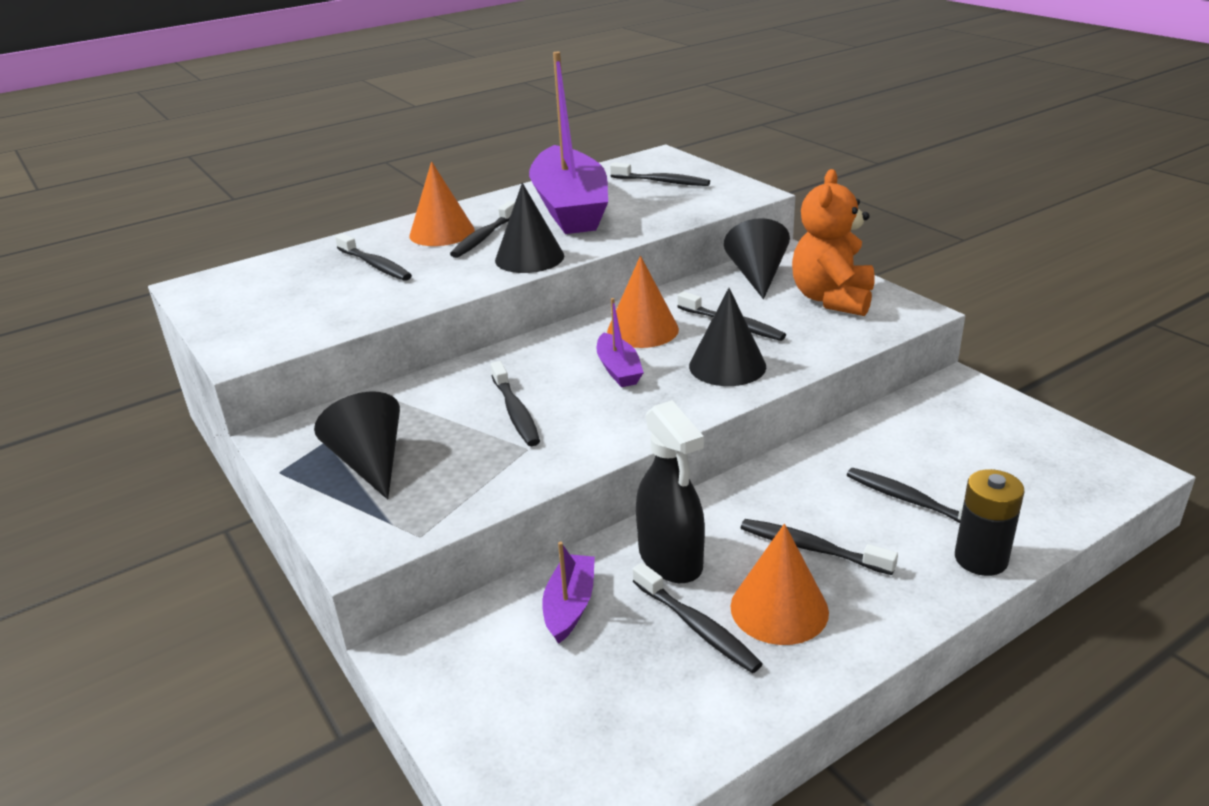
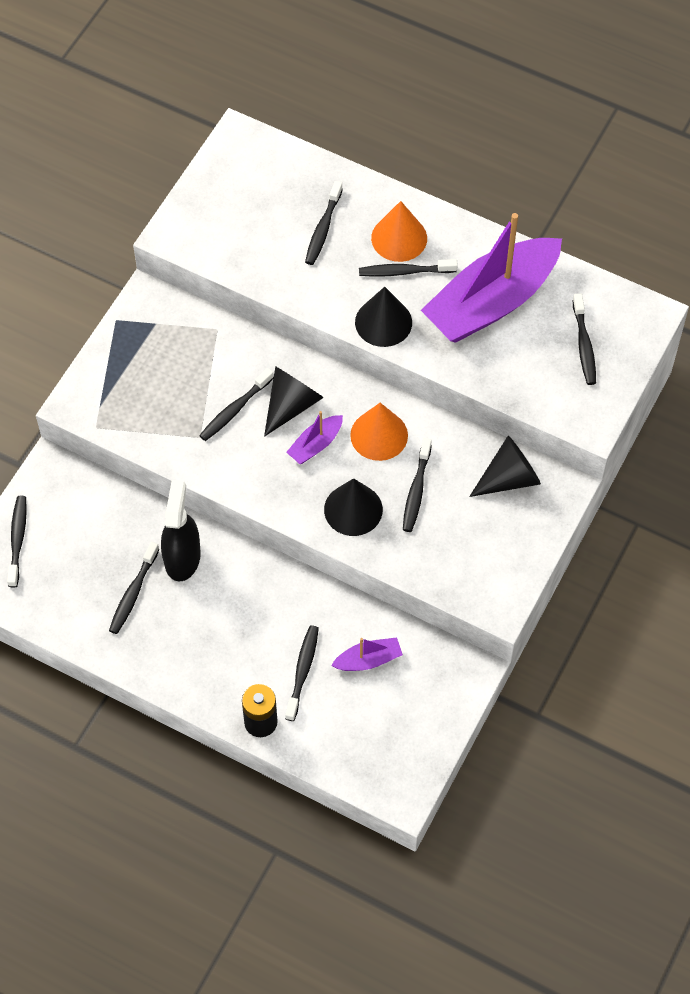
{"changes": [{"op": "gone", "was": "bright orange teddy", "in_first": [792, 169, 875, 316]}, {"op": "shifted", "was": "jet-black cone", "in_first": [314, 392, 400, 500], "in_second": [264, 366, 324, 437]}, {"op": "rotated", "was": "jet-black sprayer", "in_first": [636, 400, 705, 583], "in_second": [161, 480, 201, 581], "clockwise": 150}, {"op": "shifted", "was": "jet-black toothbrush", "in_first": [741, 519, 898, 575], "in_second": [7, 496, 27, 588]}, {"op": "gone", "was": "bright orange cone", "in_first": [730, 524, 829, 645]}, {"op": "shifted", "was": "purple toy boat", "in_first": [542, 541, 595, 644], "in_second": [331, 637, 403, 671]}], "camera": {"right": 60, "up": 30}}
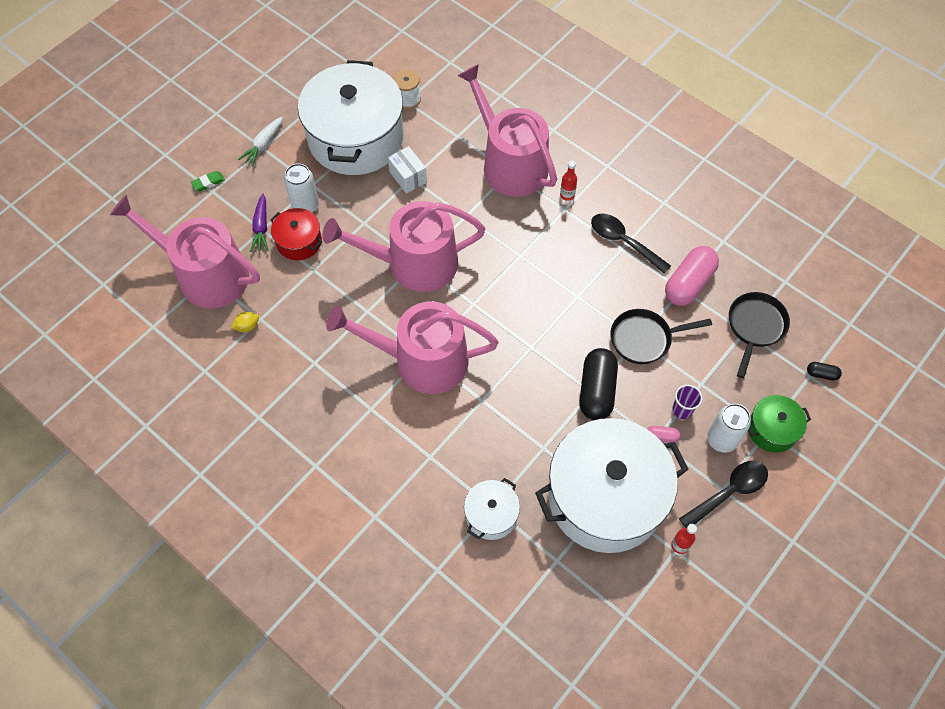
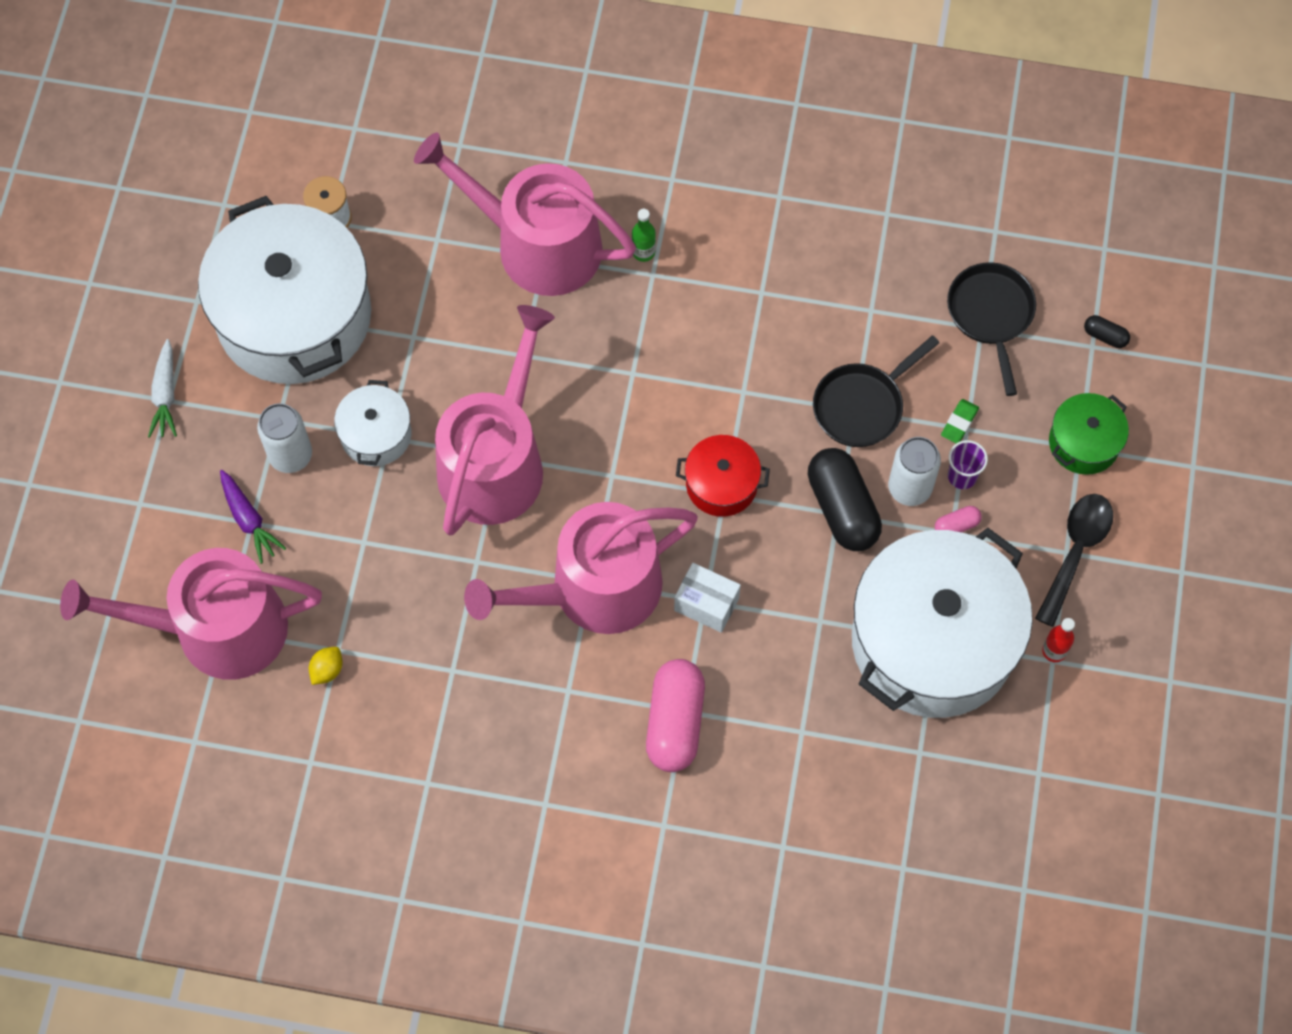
{"changes": [{"op": "shifted", "was": "pure white package", "in_first": [388, 146, 427, 194], "in_second": [674, 563, 741, 633]}, {"op": "repainted", "was": "crimson flask", "now": "leaf-green flask", "in_first": [560, 160, 577, 201], "in_second": [632, 209, 656, 262]}, {"op": "shifted", "was": "leaf-green gum eraser", "in_first": [191, 171, 225, 192], "in_second": [941, 399, 979, 443]}, {"op": "rotated", "was": "pink sprinkling can", "in_first": [322, 201, 485, 292], "in_second": [435, 305, 555, 536], "clockwise": 150}, {"op": "shifted", "was": "crimson pot", "in_first": [270, 208, 322, 260], "in_second": [676, 435, 770, 517]}, {"op": "gone", "was": "jet-black spoon", "in_first": [591, 213, 671, 274]}, {"op": "shifted", "was": "pink pill", "in_first": [665, 246, 719, 306], "in_second": [646, 659, 705, 772]}, {"op": "rotated", "was": "jet-black pill", "in_first": [807, 362, 842, 381], "in_second": [1084, 315, 1130, 348], "clockwise": 45}, {"op": "shifted", "was": "pure white can", "in_first": [707, 404, 751, 453], "in_second": [888, 437, 941, 506]}, {"op": "shifted", "was": "pure white pot", "in_first": [464, 478, 520, 540], "in_second": [334, 380, 411, 466]}], "camera": {"right": -30, "up": 5}}
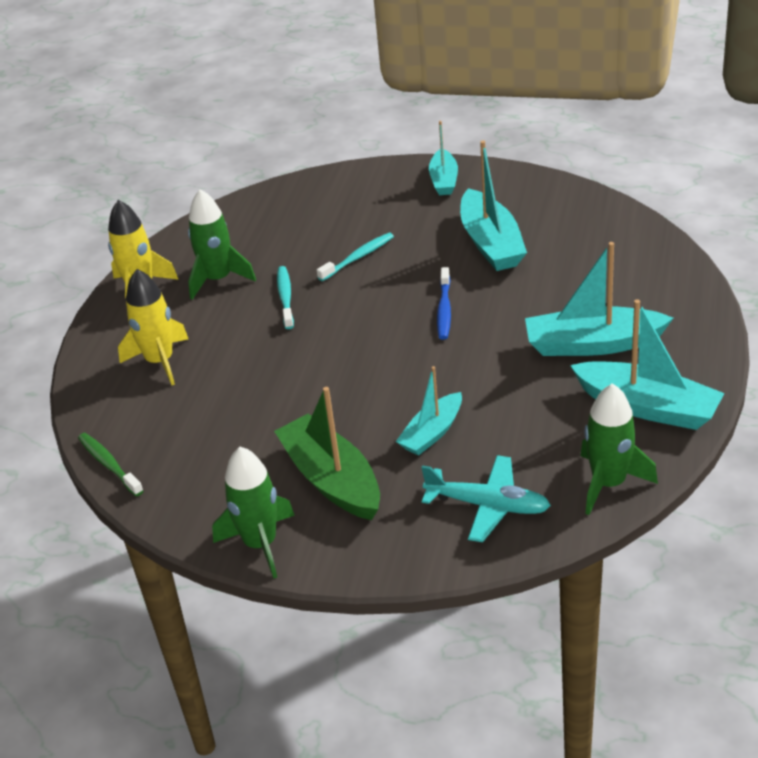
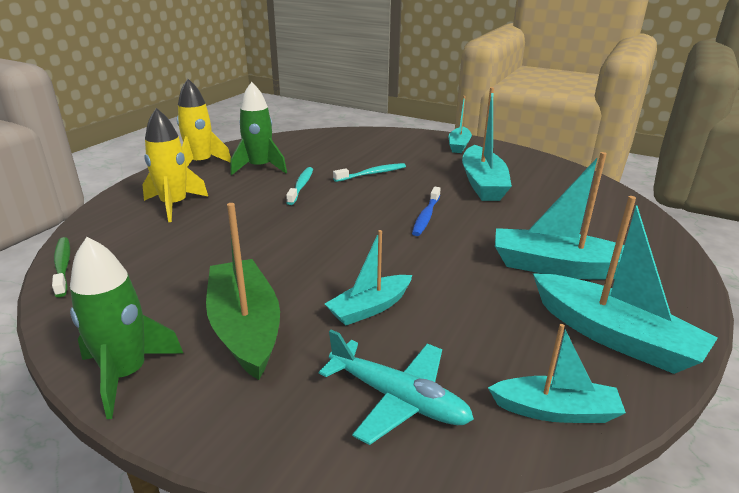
{"changes": [{"op": "swapped", "was": "leaf-green toy rocket", "now": "turquoise toy boat", "in_first": [580, 383, 658, 515], "in_second": [488, 324, 626, 423]}], "camera": {"right": 10, "up": -10}}
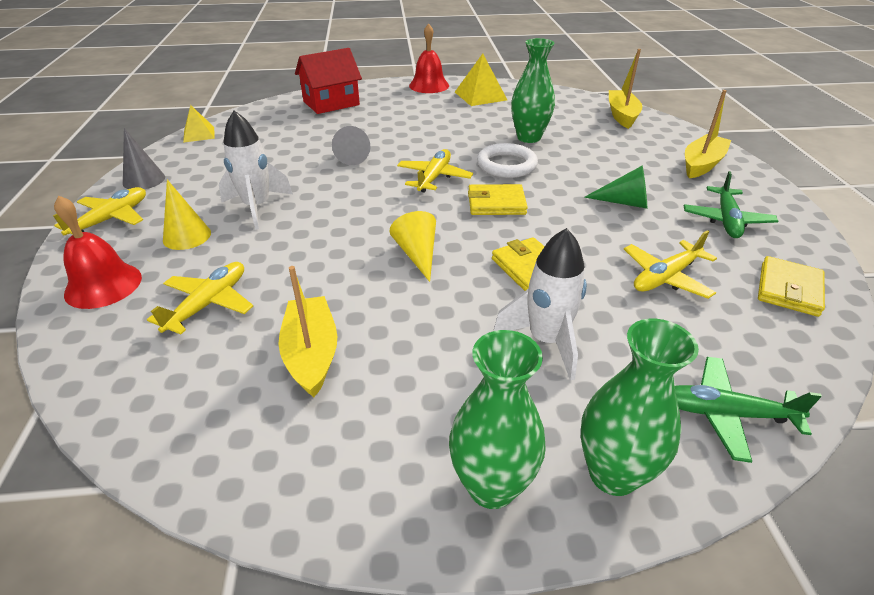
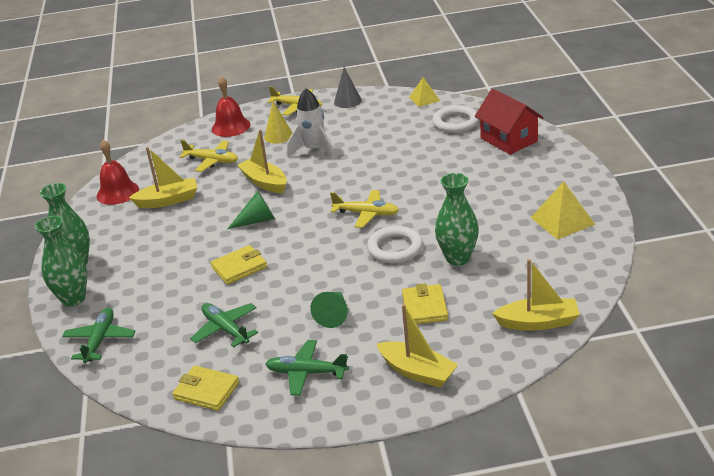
{"changes": [{"op": "shifted", "was": "crimson bell", "in_first": [409, 23, 449, 93], "in_second": [97, 140, 139, 205]}, {"op": "gone", "was": "ash-grey cone", "in_first": [332, 126, 370, 165]}, {"op": "shifted", "was": "golden wallet", "in_first": [468, 184, 528, 215], "in_second": [402, 283, 448, 324]}, {"op": "repainted", "was": "golden cone", "now": "leaf-green cone", "in_first": [390, 211, 436, 282], "in_second": [227, 191, 275, 229]}, {"op": "gone", "was": "pure white toy rocket", "in_first": [493, 228, 587, 381]}, {"op": "repainted", "was": "golden toy plane", "now": "leaf-green toy plane", "in_first": [624, 230, 717, 299], "in_second": [190, 303, 258, 347]}, {"op": "new", "now": "pure white hoop", "in_second": [432, 105, 479, 133]}, {"op": "new", "now": "golden toy boat", "in_second": [237, 129, 287, 193]}], "camera": {"right": 90, "up": -5}}
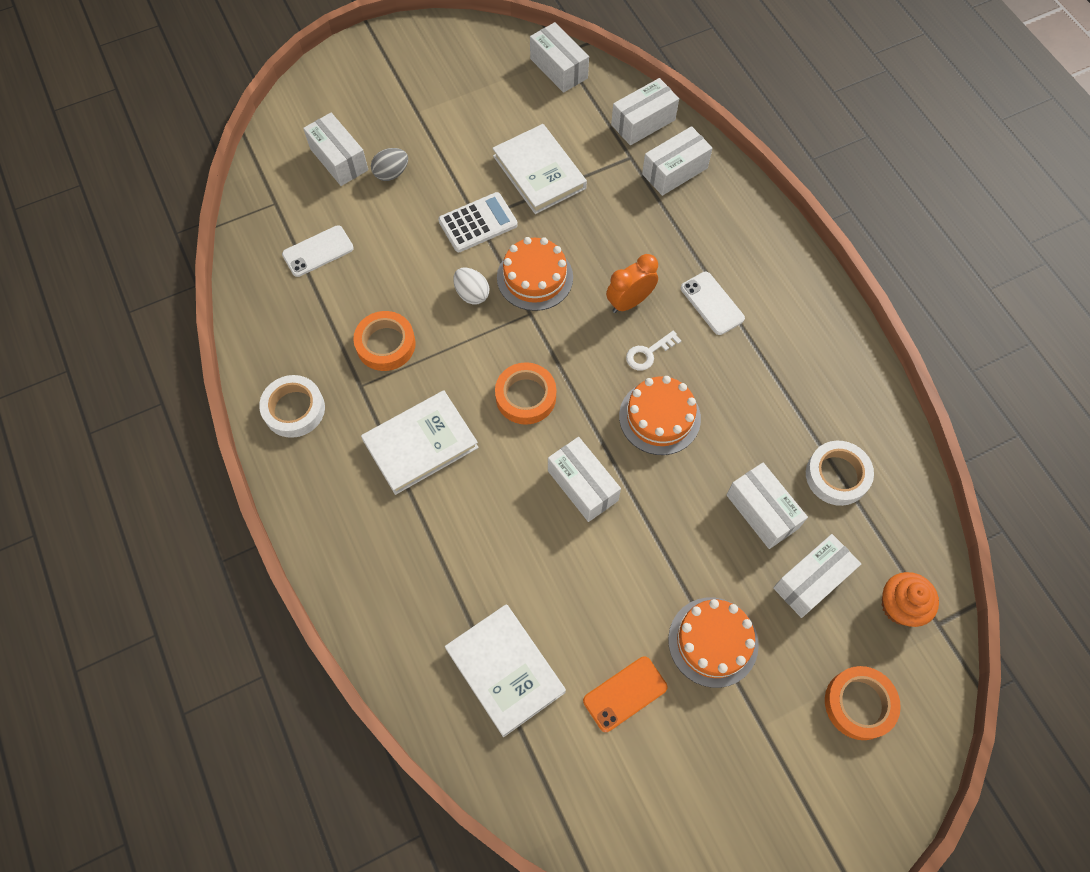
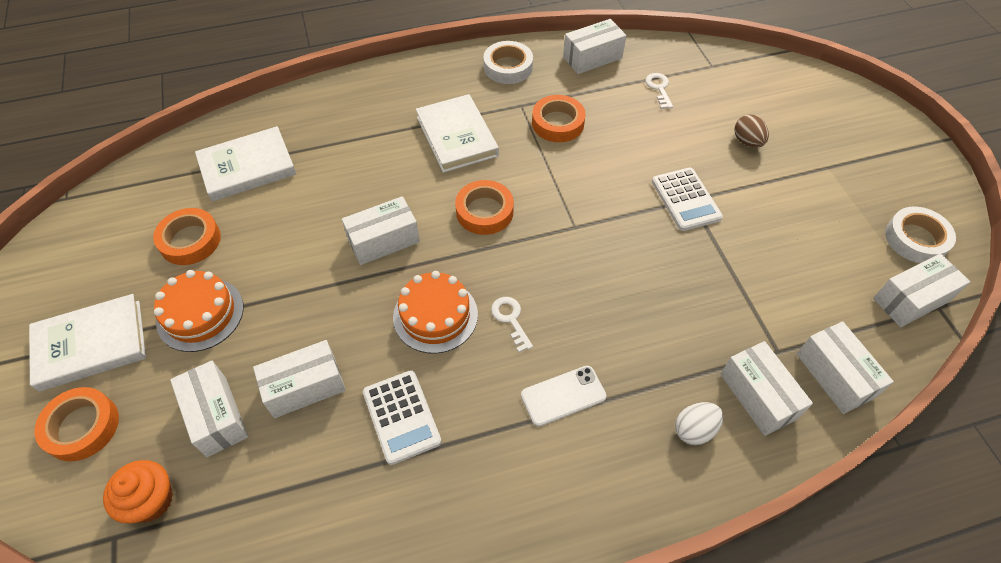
{"changes": [{"op": "shifted", "was": "pure white package", "in_first": [303, 113, 368, 186], "in_second": [563, 19, 626, 74]}, {"op": "shifted", "was": "pure white hardcover", "in_first": [492, 124, 587, 214], "in_second": [29, 294, 146, 392]}, {"op": "repainted", "was": "ash-grey egg shape", "now": "brown egg shape", "in_first": [371, 148, 408, 181], "in_second": [734, 114, 769, 148]}, {"op": "swapped", "was": "pure white mobile phone", "now": "pure white door key", "in_first": [282, 225, 354, 277], "in_second": [645, 73, 673, 109]}, {"op": "gone", "was": "bright orange layer cake", "in_first": [497, 237, 573, 311]}, {"op": "gone", "was": "bright orange alarm clock", "in_first": [606, 254, 658, 313]}, {"op": "shifted", "was": "pure white egg shape", "in_first": [453, 268, 490, 305], "in_second": [675, 402, 723, 445]}, {"op": "shifted", "was": "pure white roll of tape", "in_first": [806, 441, 874, 506], "in_second": [885, 206, 956, 263]}, {"op": "swapped", "was": "bright orange mobile phone", "now": "bright orange roll of tape", "in_first": [583, 656, 668, 732], "in_second": [153, 208, 221, 265]}, {"op": "new", "now": "pure white pocket calculator", "in_second": [363, 370, 442, 465]}], "camera": {"right": 100, "up": -10}}
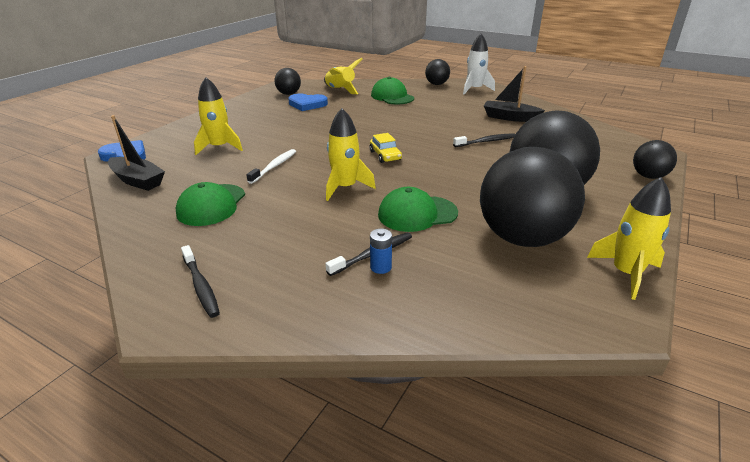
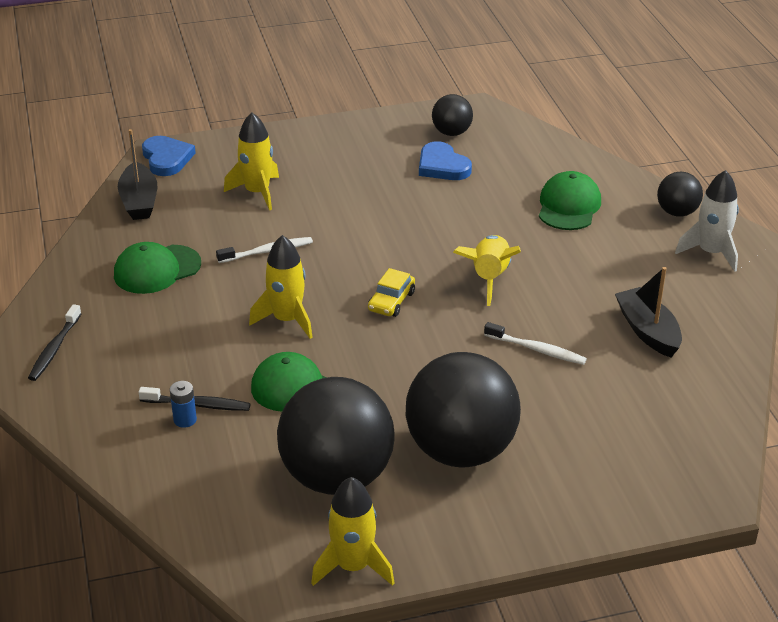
{"changes": [{"op": "shifted", "was": "golden toy rocket", "in_first": [324, 58, 363, 94], "in_second": [453, 235, 521, 306]}, {"op": "repainted", "was": "jet-black toothbrush", "now": "pure white toothbrush", "in_first": [453, 133, 516, 147], "in_second": [484, 322, 587, 365]}, {"op": "gone", "was": "jet-black ball", "in_first": [633, 140, 677, 179]}], "camera": {"right": 45, "up": 5}}
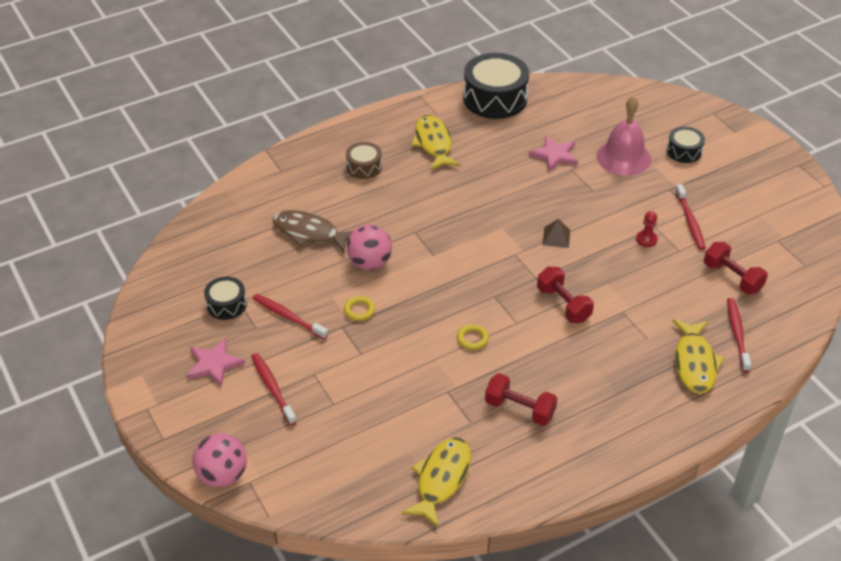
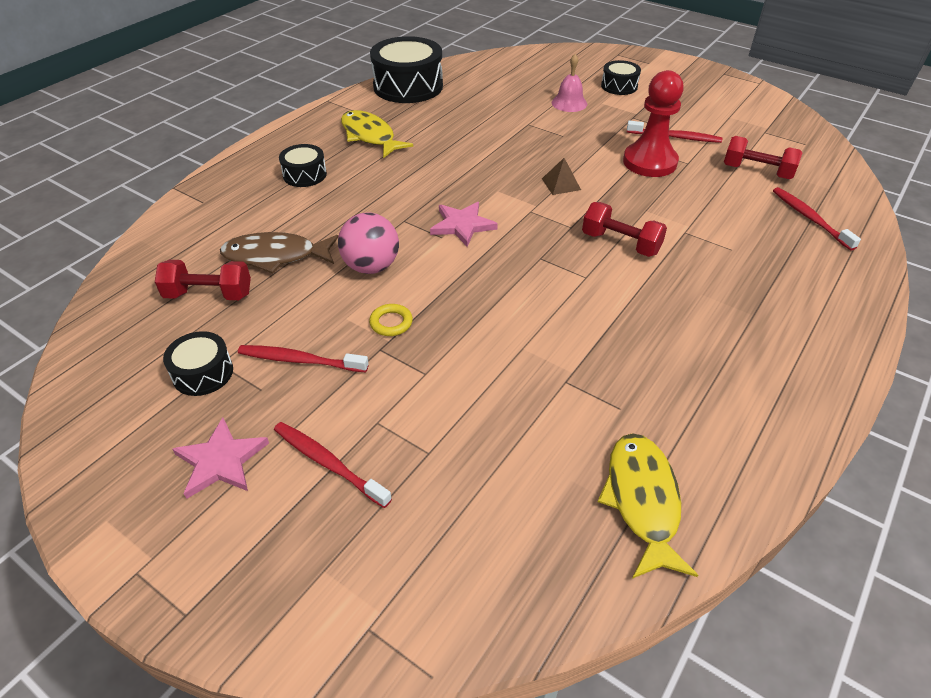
{"changes": [{"op": "scaled", "was": "pink bell", "in_first": [596, 96, 651, 176], "in_second": [552, 54, 587, 112], "ratio": 0.61}, {"op": "shifted", "was": "pink star shape", "in_first": [529, 136, 578, 172], "in_second": [430, 202, 498, 247]}, {"op": "repainted", "was": "brown snare drum", "now": "jet-black snare drum", "in_first": [346, 142, 382, 179], "in_second": [279, 144, 327, 187]}, {"op": "rotated", "was": "crimson toothbrush", "in_first": [676, 184, 706, 250], "in_second": [627, 121, 723, 143], "clockwise": -45}, {"op": "scaled", "was": "crimson chess pawn", "in_first": [636, 211, 658, 247], "in_second": [623, 70, 684, 177], "ratio": 2.26}, {"op": "gone", "was": "golden fish", "in_first": [672, 319, 724, 394]}, {"op": "gone", "was": "golden hoop", "in_first": [457, 324, 489, 350]}, {"op": "shifted", "was": "crimson dumbbell", "in_first": [485, 373, 557, 426], "in_second": [155, 260, 251, 300]}, {"op": "gone", "was": "pink ball", "in_first": [192, 433, 247, 487]}], "camera": {"right": -25, "up": 0}}
